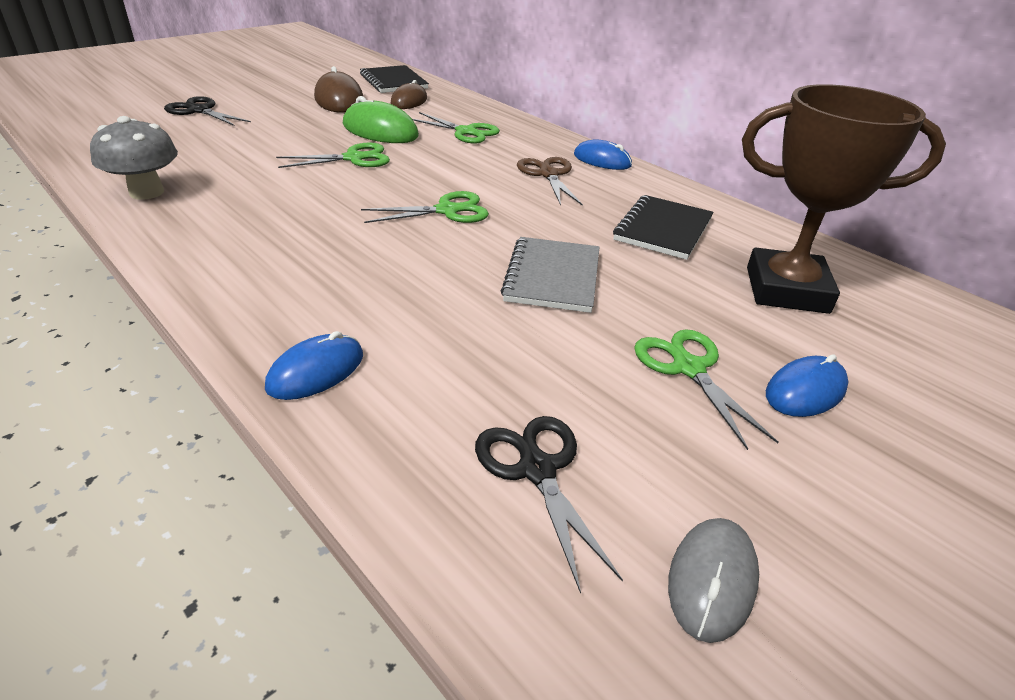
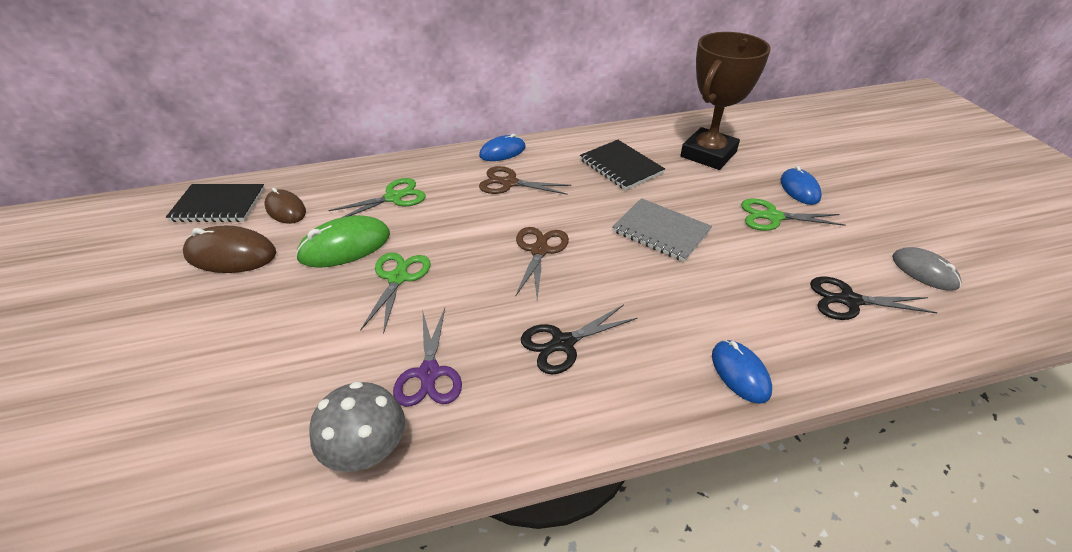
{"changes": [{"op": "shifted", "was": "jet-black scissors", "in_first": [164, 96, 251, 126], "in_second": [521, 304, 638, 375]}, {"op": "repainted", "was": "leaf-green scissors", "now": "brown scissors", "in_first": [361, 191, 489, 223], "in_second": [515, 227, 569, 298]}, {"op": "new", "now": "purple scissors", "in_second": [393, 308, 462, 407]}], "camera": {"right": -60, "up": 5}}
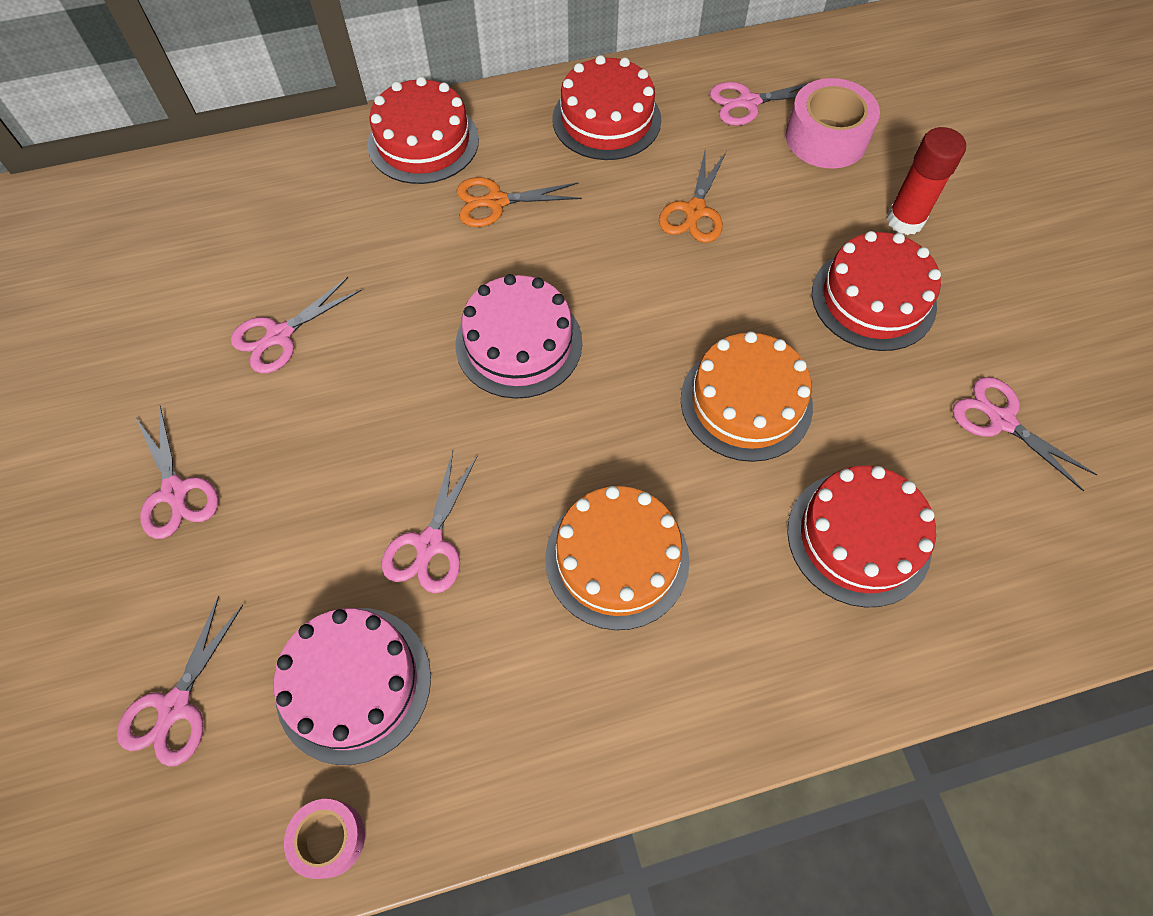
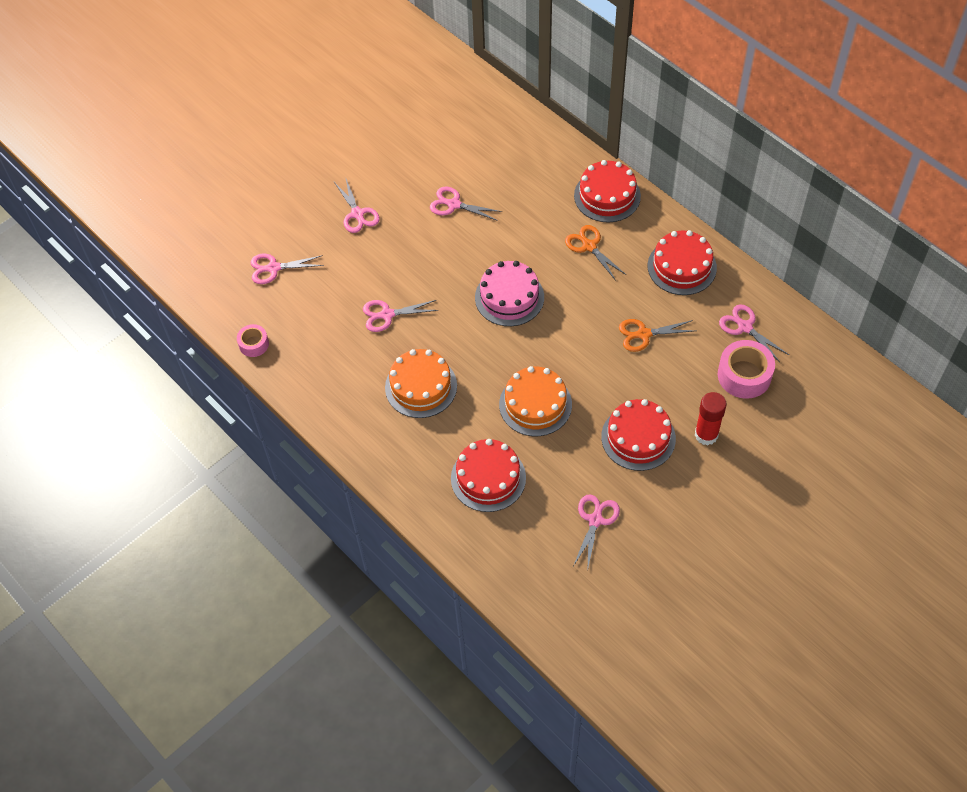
{"changes": [{"op": "rotated", "was": "pink scissors", "in_first": [136, 406, 219, 539], "in_second": [334, 179, 380, 233], "clockwise": -60}, {"op": "gone", "was": "pink layer cake", "in_first": [273, 608, 431, 765]}], "camera": {"right": 65, "up": -5}}
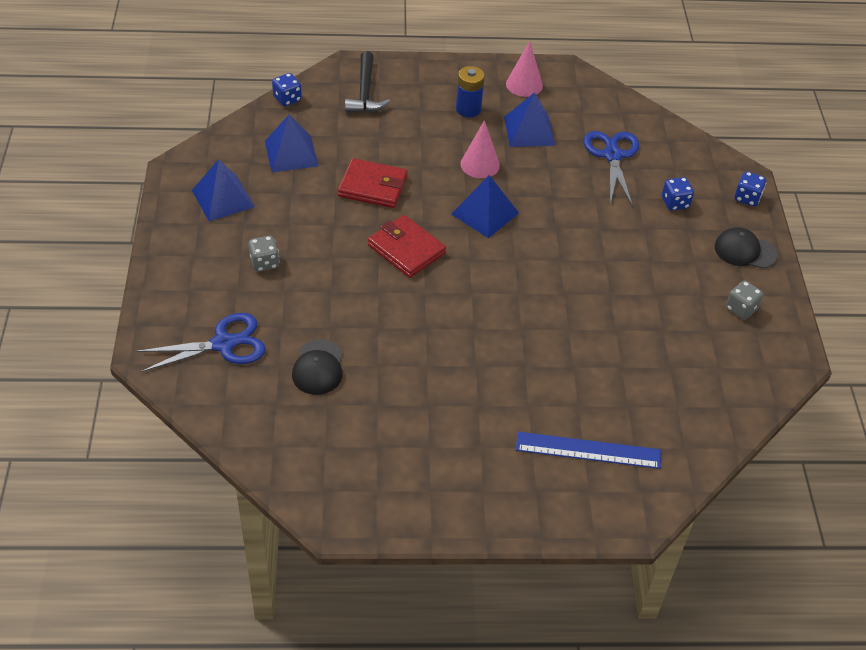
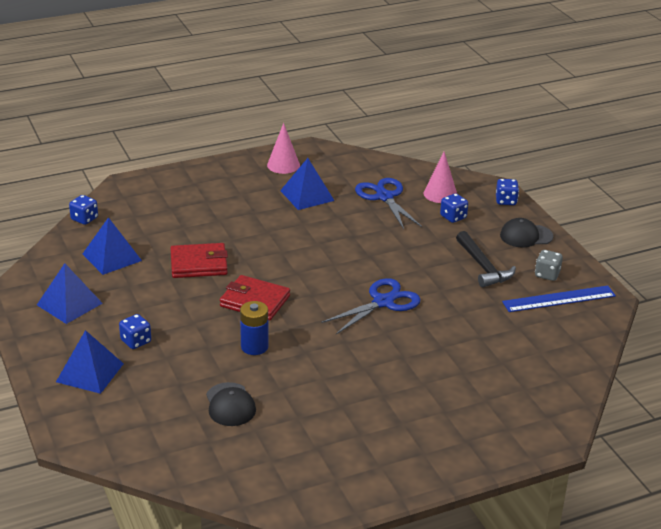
{"changes": [{"op": "shifted", "was": "jet-black carpenter's hammer", "in_first": [345, 51, 390, 113], "in_second": [456, 231, 516, 287]}, {"op": "shifted", "was": "cobalt AA battery", "in_first": [456, 66, 485, 117], "in_second": [240, 301, 269, 355]}, {"op": "shifted", "was": "pink cone", "in_first": [460, 120, 500, 178], "in_second": [424, 152, 457, 203]}, {"op": "shifted", "was": "cobalt solid pyramid", "in_first": [451, 175, 519, 238], "in_second": [56, 330, 124, 394]}, {"op": "repainted", "was": "ash-grey die", "now": "cobalt die", "in_first": [248, 236, 280, 272], "in_second": [119, 314, 151, 349]}, {"op": "shifted", "was": "cobalt scissors", "in_first": [136, 313, 266, 372], "in_second": [321, 278, 421, 334]}, {"op": "shifted", "was": "cobalt ruler", "in_first": [516, 432, 661, 469], "in_second": [502, 285, 616, 312]}], "camera": {"right": -20, "up": -15}}
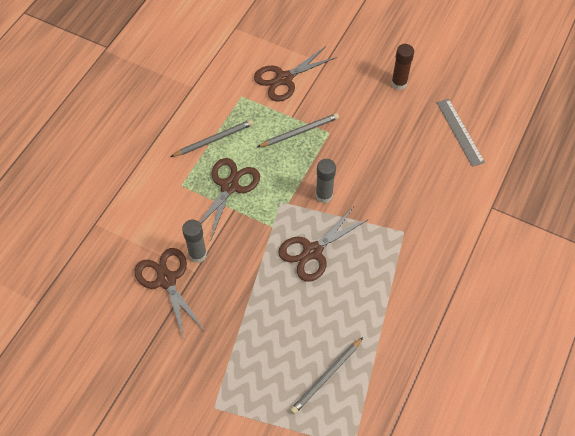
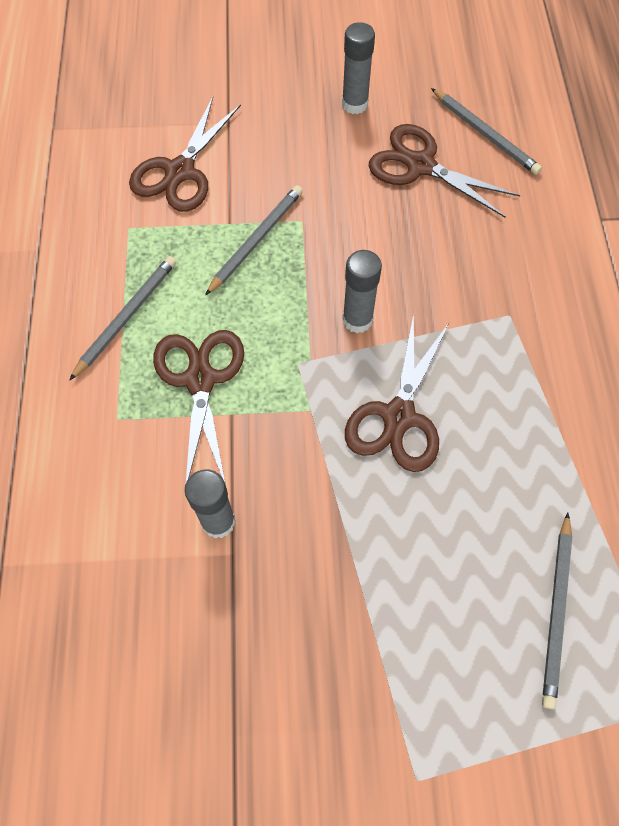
{"changes": [{"op": "repainted", "was": "brown stick of glue", "now": "ash-grey stick of glue", "in_first": [391, 44, 414, 90], "in_second": [342, 22, 375, 114]}, {"op": "swapped", "was": "ash-grey ruler", "now": "ash-grey lead pencil", "in_first": [437, 99, 485, 167], "in_second": [431, 88, 542, 175]}, {"op": "shifted", "was": "brown scissors", "in_first": [134, 248, 205, 339], "in_second": [369, 124, 520, 218]}], "camera": {"right": -30, "up": 5}}
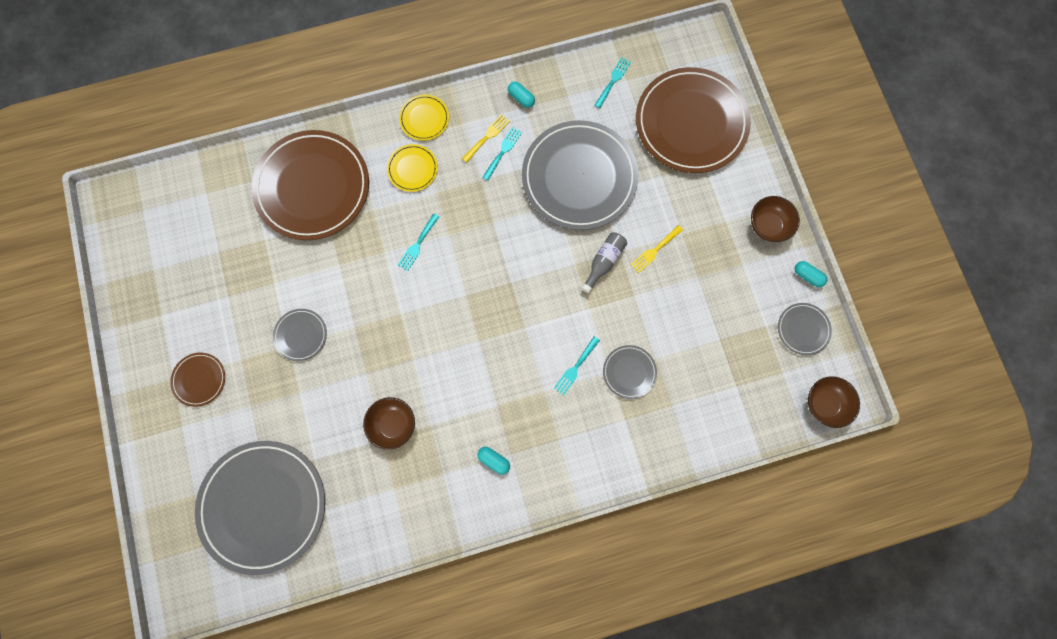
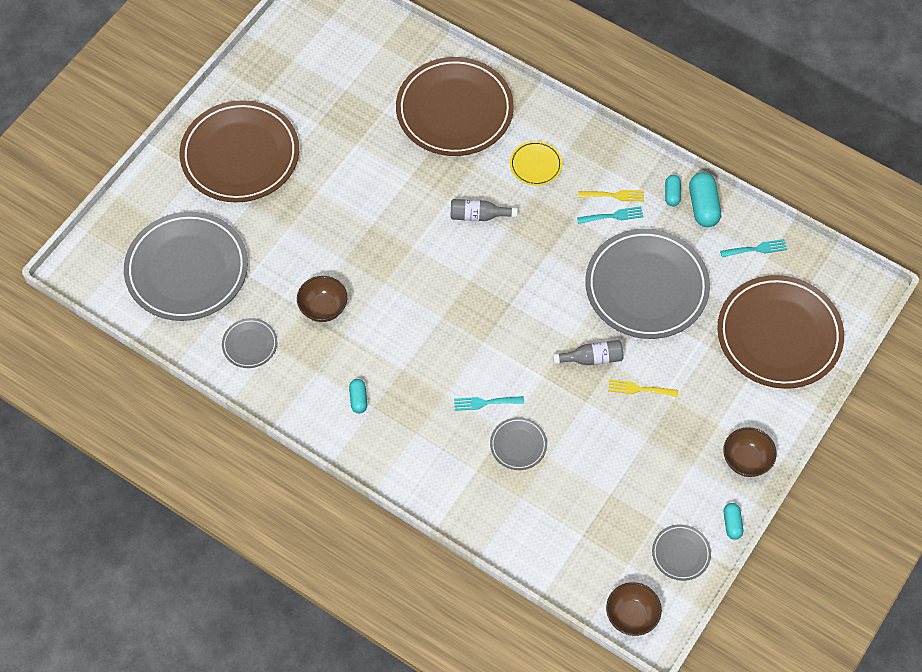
{"changes": [{"op": "gone", "was": "golden dinner plate", "in_first": [399, 95, 449, 141]}, {"op": "swapped", "was": "turquoise dinner fork", "now": "ash-grey flask", "in_first": [398, 213, 439, 271], "in_second": [450, 199, 517, 221]}, {"op": "shifted", "was": "ash-grey dinner plate", "in_first": [273, 309, 327, 361], "in_second": [222, 318, 277, 368]}, {"op": "scaled", "was": "brown dinner plate", "in_first": [170, 353, 225, 407], "in_second": [180, 100, 299, 202], "ratio": 2.28}, {"op": "new", "now": "turquoise pill", "in_second": [689, 172, 721, 227]}], "camera": {"right": 50, "up": -15}}
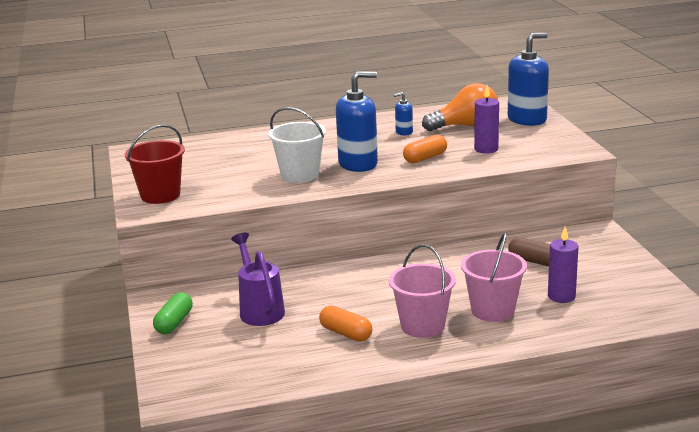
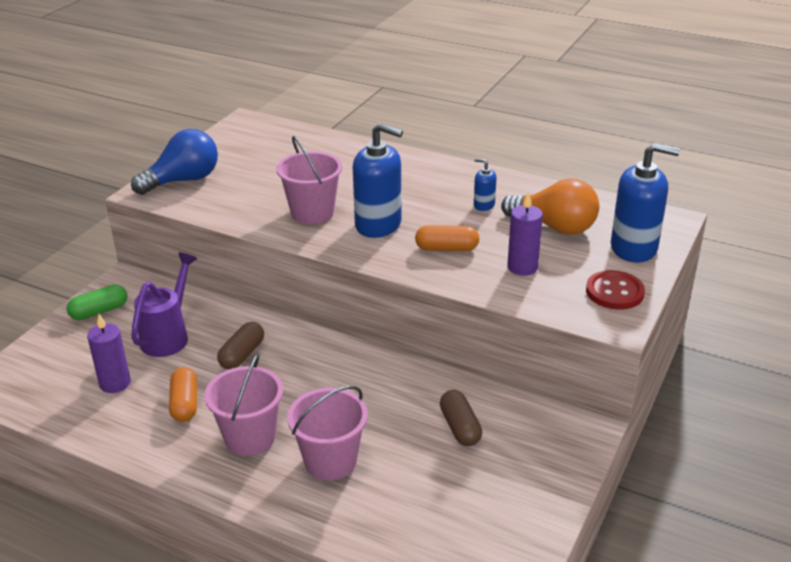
{"changes": [{"op": "repainted", "was": "pure white sand bucket", "now": "pink sand bucket", "in_first": [268, 107, 326, 183], "in_second": [277, 136, 342, 224]}, {"op": "swapped", "was": "crimson sand bucket", "now": "cobalt lightbulb", "in_first": [125, 124, 185, 204], "in_second": [131, 129, 218, 195]}, {"op": "shifted", "was": "purple pillar candle", "in_first": [548, 227, 579, 303], "in_second": [87, 314, 131, 393]}, {"op": "new", "now": "crimson shirt button", "in_second": [586, 270, 645, 310]}, {"op": "new", "now": "brown pill", "in_second": [217, 322, 264, 369]}], "camera": {"right": 40, "up": 10}}
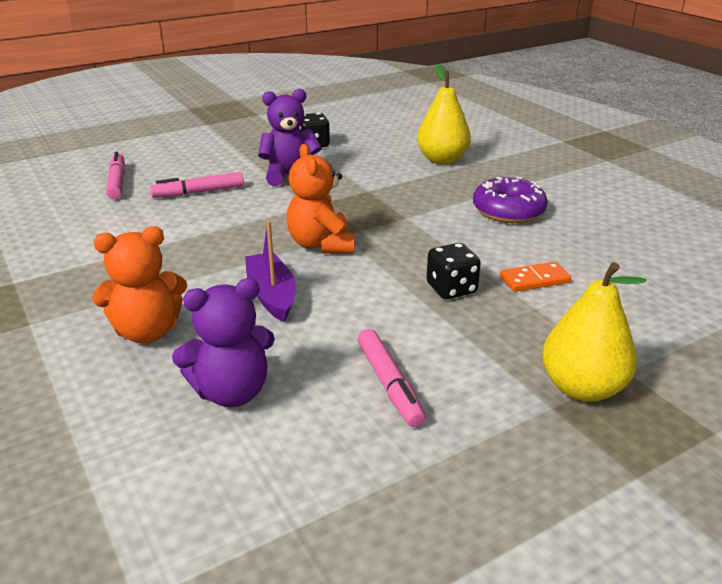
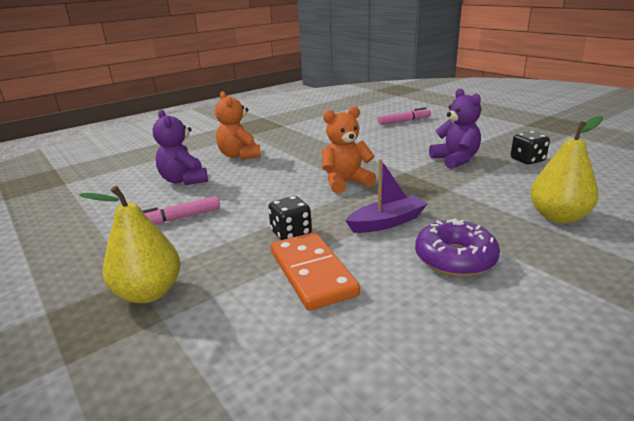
{"changes": [{"op": "gone", "was": "pink felt pen", "in_first": [150, 172, 244, 198]}, {"op": "shifted", "was": "purple toy boat", "in_first": [245, 221, 296, 322], "in_second": [345, 159, 427, 233]}, {"op": "scaled", "was": "bright orange domino", "in_first": [500, 262, 571, 292], "in_second": [271, 232, 360, 311], "ratio": 1.78}], "camera": {"right": 85, "up": -5}}
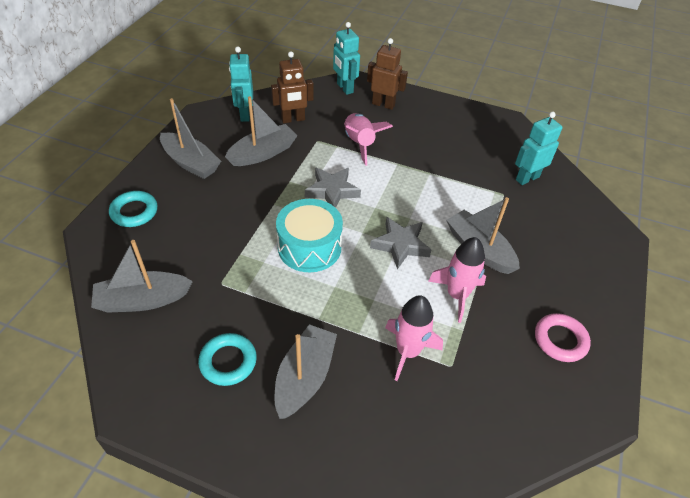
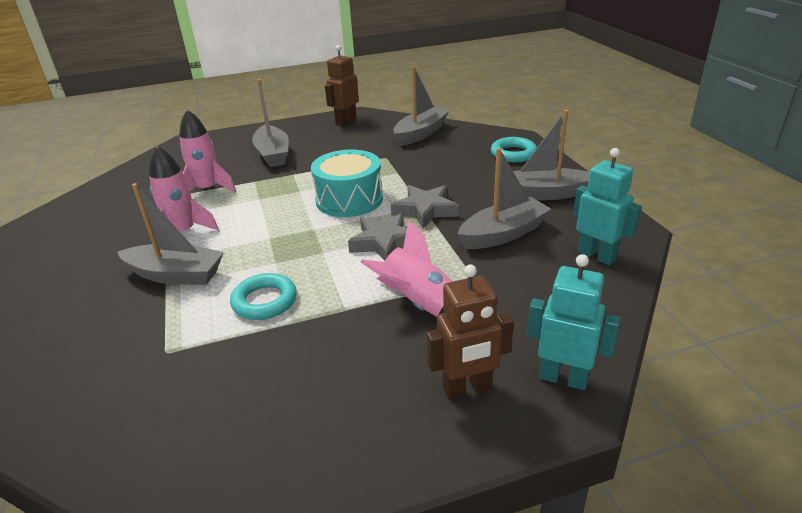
{"changes": [{"op": "shifted", "was": "brown toy robot", "in_first": [271, 51, 314, 123], "in_second": [325, 45, 359, 127]}, {"op": "rotated", "was": "ash-grey toy boat", "in_first": [225, 96, 297, 166], "in_second": [458, 148, 551, 249], "clockwise": -135}, {"op": "gone", "was": "turquoise toy robot", "in_first": [515, 111, 562, 185]}, {"op": "shifted", "was": "ash-grey star shape", "in_first": [370, 217, 431, 269], "in_second": [391, 185, 459, 229]}, {"op": "gone", "was": "pink hoop", "in_first": [535, 313, 591, 362]}, {"op": "shifted", "was": "turquoise hoop", "in_first": [198, 333, 257, 386], "in_second": [230, 273, 297, 320]}], "camera": {"right": 145, "up": -15}}
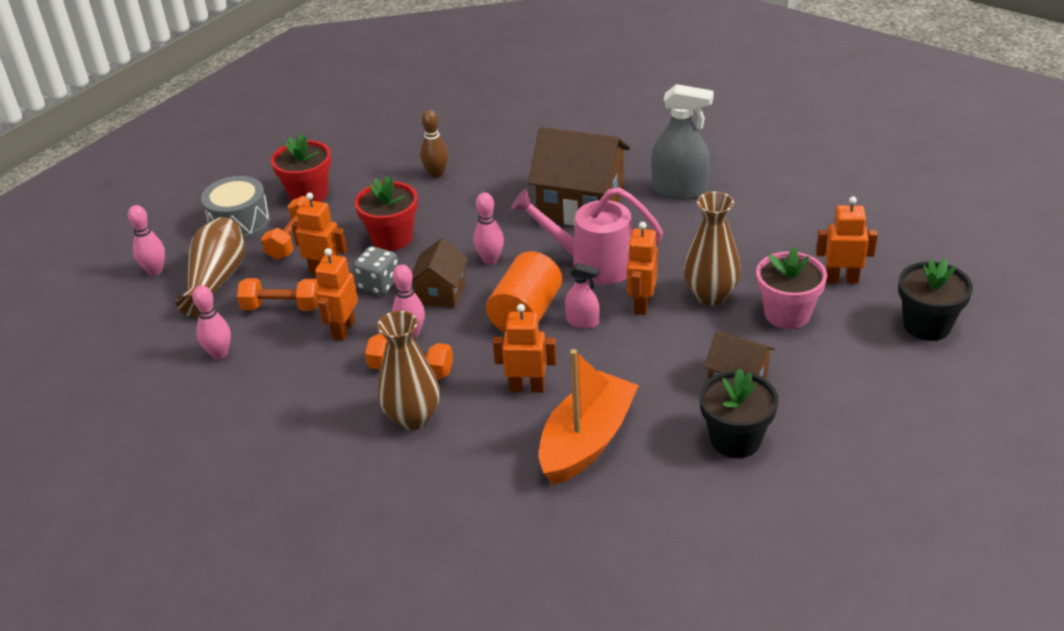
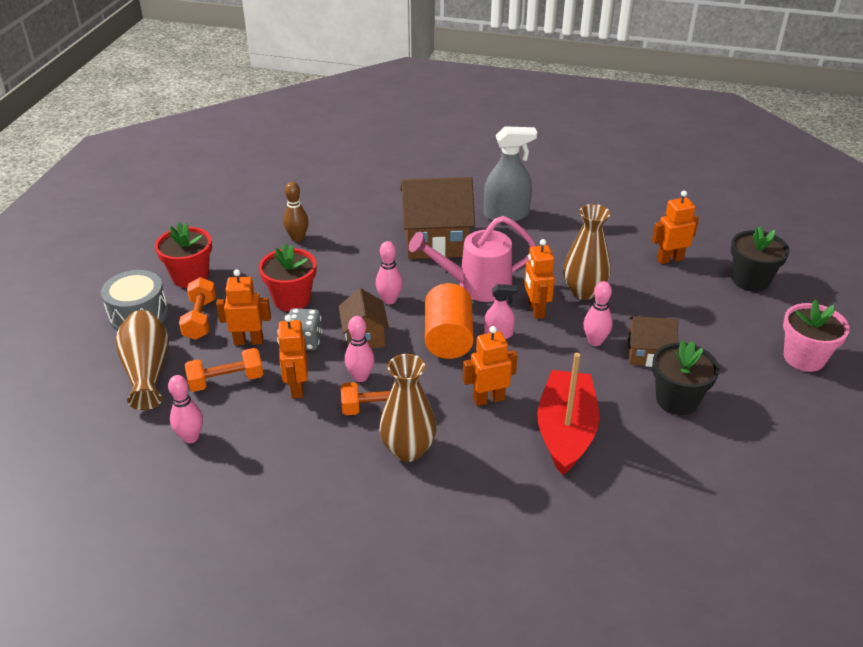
{"changes": [{"op": "shifted", "was": "pink skittle", "in_first": [128, 205, 165, 276], "in_second": [583, 281, 613, 346]}, {"op": "shifted", "was": "pink flower pot", "in_first": [756, 247, 827, 329], "in_second": [783, 299, 850, 372]}, {"op": "repainted", "was": "bright orange toy boat", "now": "crimson toy boat", "in_first": [539, 349, 639, 485], "in_second": [537, 353, 599, 475]}], "camera": {"right": -25, "up": 0}}
